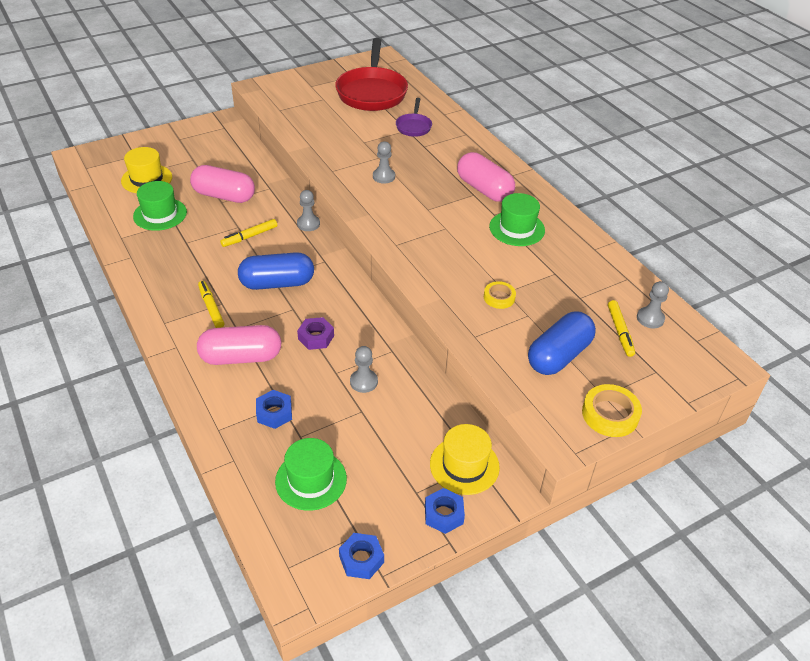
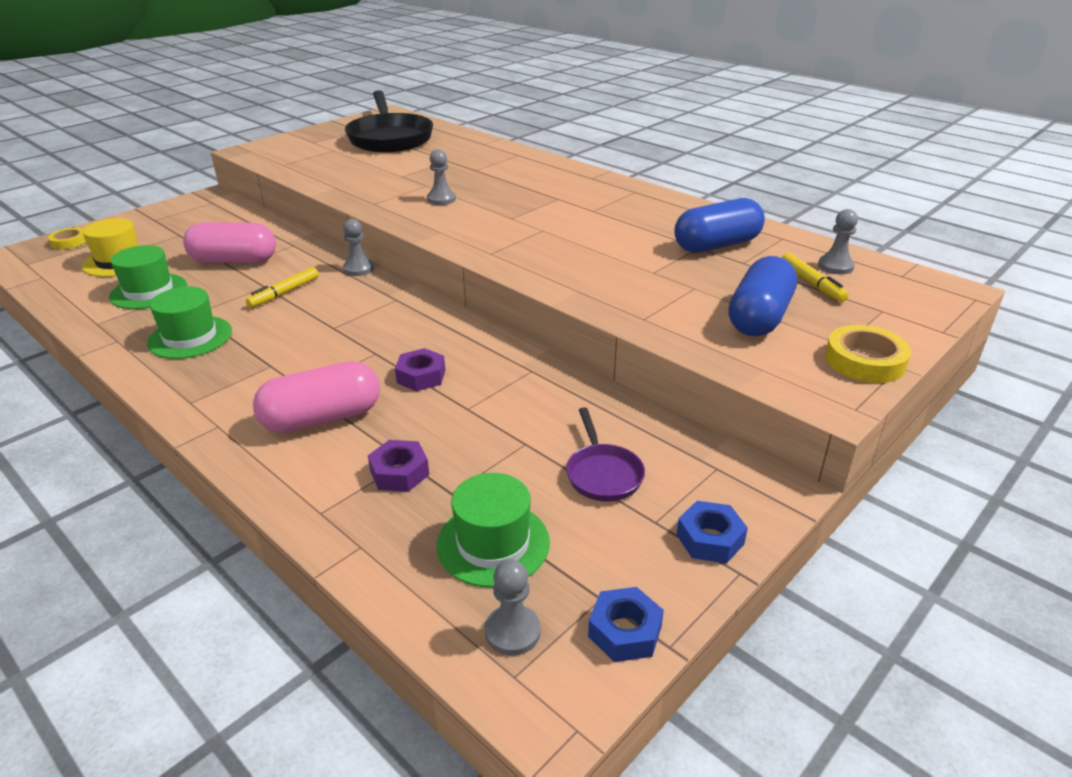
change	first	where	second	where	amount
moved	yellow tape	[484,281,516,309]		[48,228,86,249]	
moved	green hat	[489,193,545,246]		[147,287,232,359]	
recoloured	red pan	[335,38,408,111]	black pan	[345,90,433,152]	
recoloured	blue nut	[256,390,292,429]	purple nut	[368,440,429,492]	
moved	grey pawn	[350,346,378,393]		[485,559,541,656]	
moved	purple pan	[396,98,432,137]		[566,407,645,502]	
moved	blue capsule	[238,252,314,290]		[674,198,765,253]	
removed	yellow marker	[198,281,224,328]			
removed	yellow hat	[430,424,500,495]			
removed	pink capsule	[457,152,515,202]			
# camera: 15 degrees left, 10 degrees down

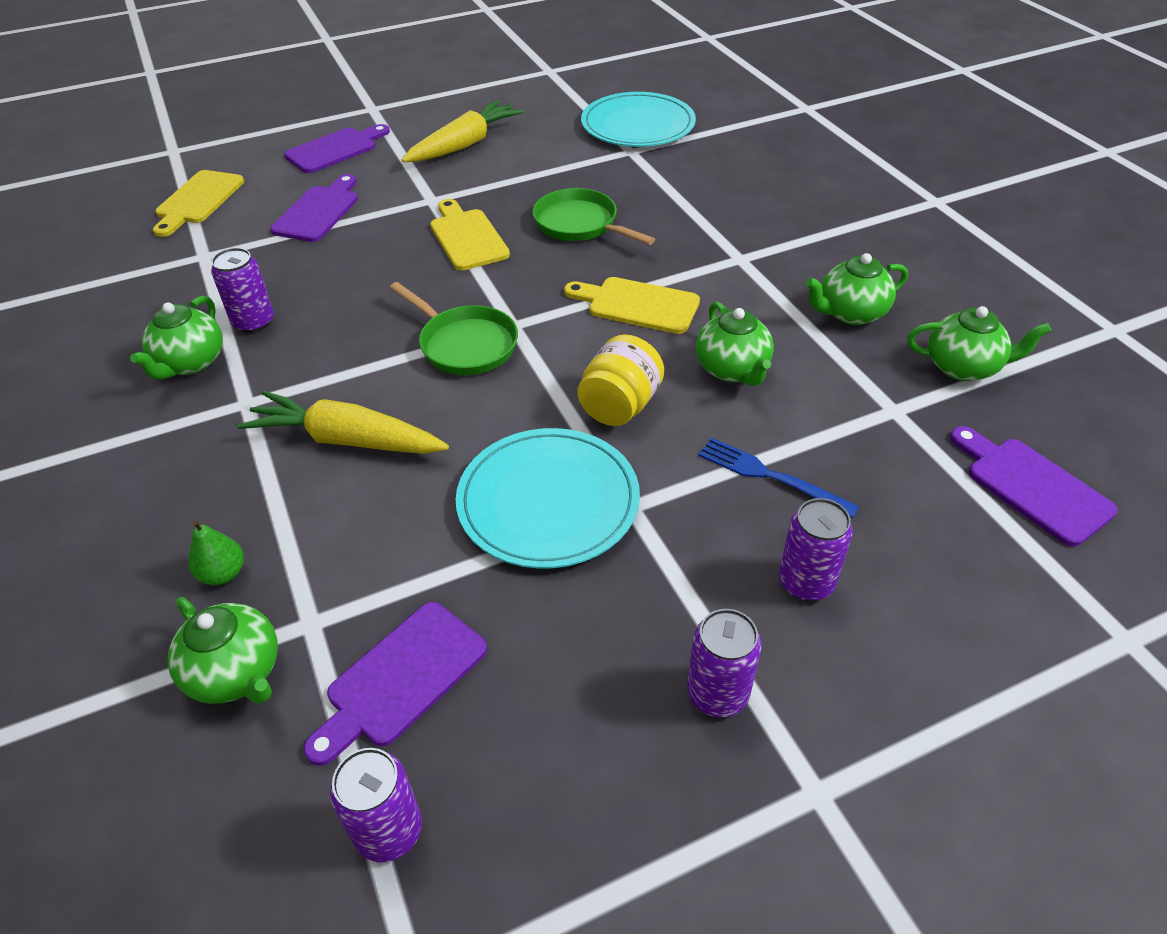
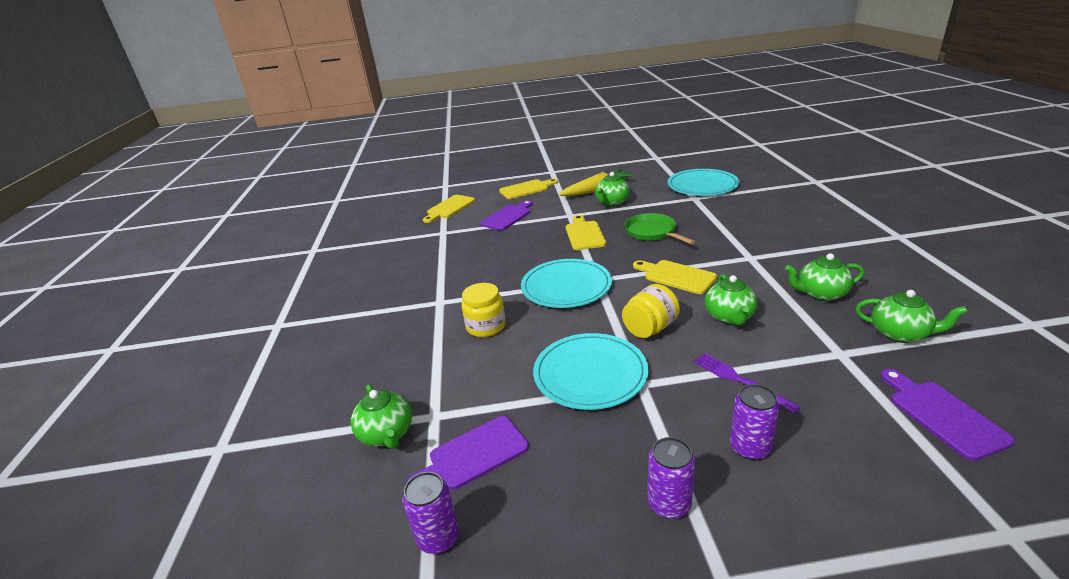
change	first	where	second	where	amount
replaced	yellow carrot	[237,391,449,454]	yellow jar	[461,283,506,337]	
recoloured	purple cutting board	[284,124,390,173]	yellow cutting board	[499,179,558,199]	
replaced	green pan	[390,282,518,375]	turquoise plate	[521,259,612,308]	
moved	green teapot	[130,296,223,379]		[595,172,630,207]	
recoloured	blue fork	[698,438,859,518]	purple fork	[694,353,800,414]	
removed	green pear	[188,520,244,585]			
removed	purple can	[211,248,274,333]			
# camera: 20 degrees right, 15 degrees down

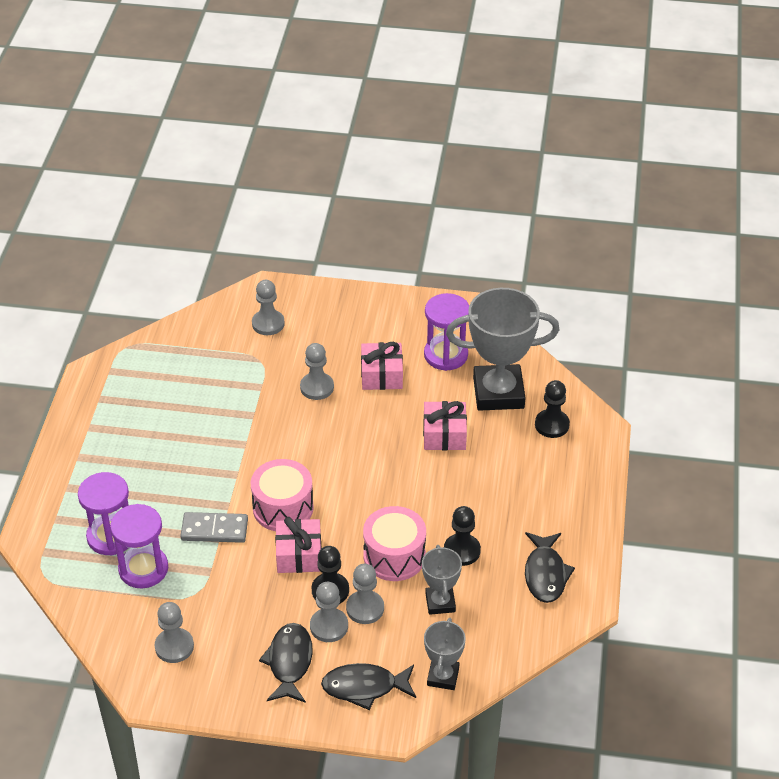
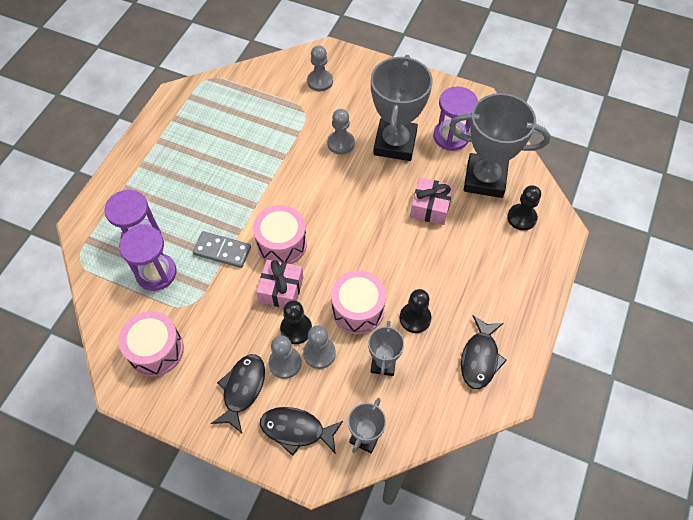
change	first	where	second	where	amount
replaced	grey pawn	[155,602,194,663]	pink drum	[119,311,184,377]	
replaced	pink gift	[361,342,403,390]	grey trophy	[371,55,433,161]	
# camera: 15 degrees right, 15 degrees up

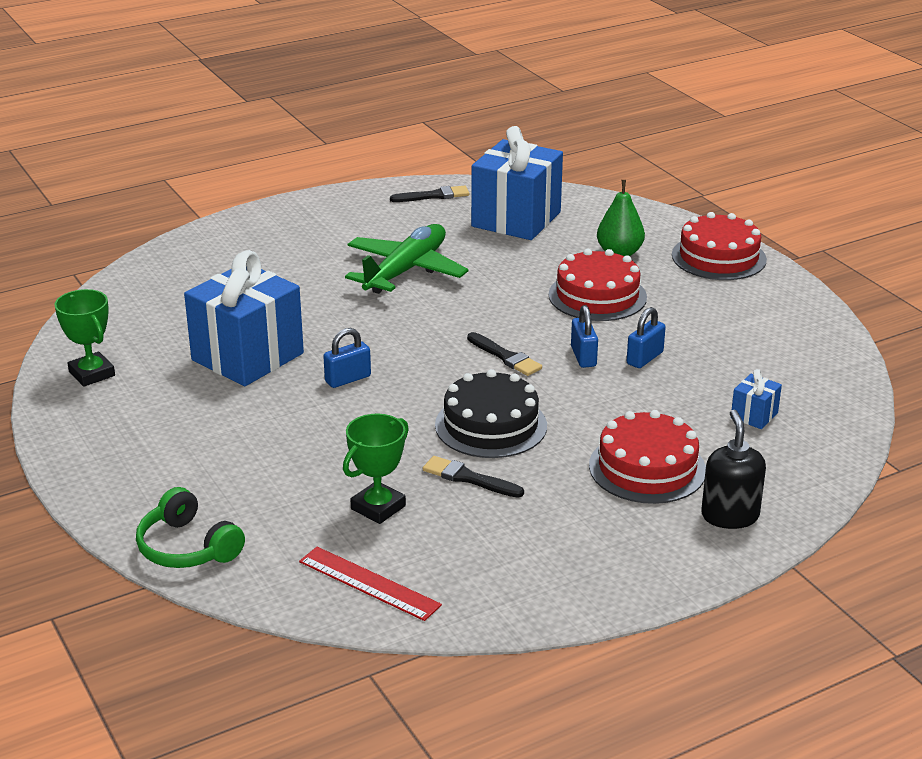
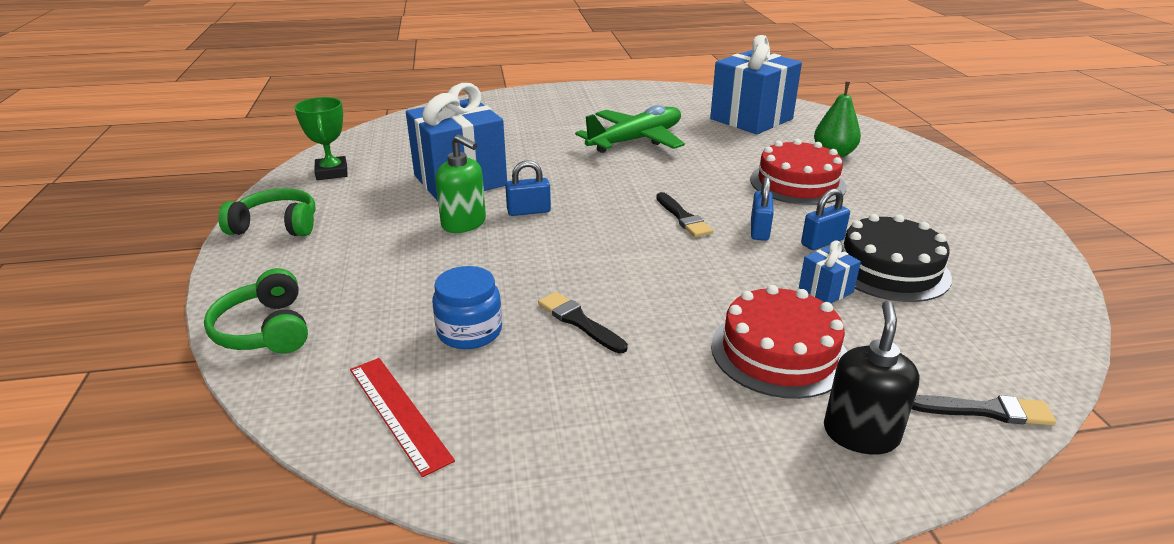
change	first	where	second	where	amount
added			green headphones	[218,188,316,236]	
replaced	green trophy	[343,414,409,524]	blue jar	[432,266,502,349]	
added			green soap dispenser	[435,134,486,233]	
moved	blue gift	[732,369,782,429]		[799,241,861,303]	
moved	black cake	[435,369,547,458]		[841,214,952,302]	
moved	black brush	[390,186,469,202]		[912,395,1056,425]	
removed	red cake	[672,212,767,280]			
# camera: 20 degrees right, 0 degrees up

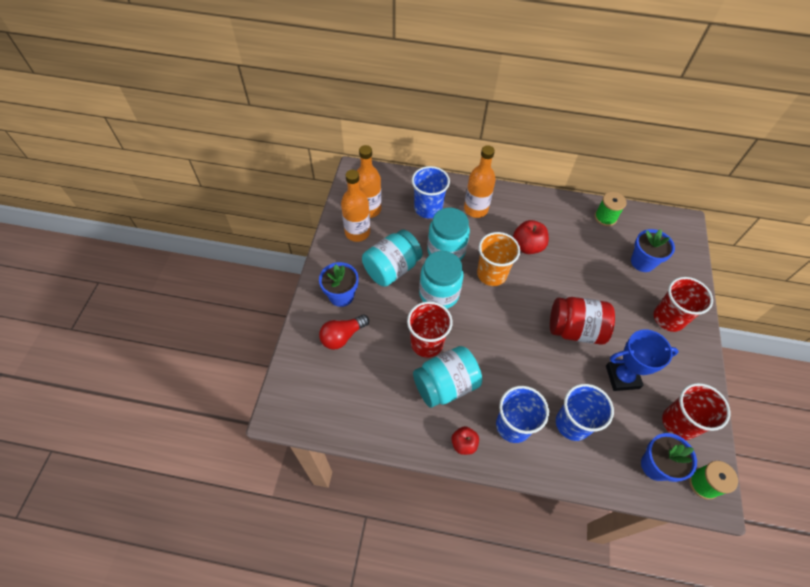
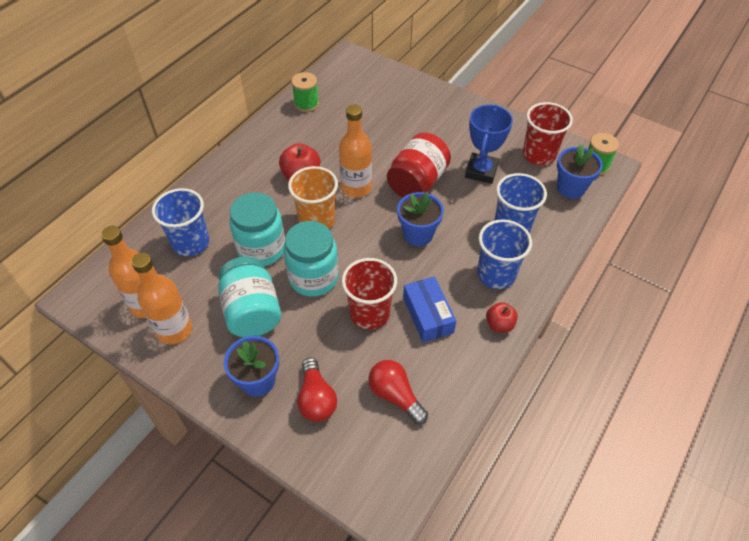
change	first	where	second	where	amount
moved	orange bottle	[464,145,496,218]		[339,104,372,198]	
added			red light bulb	[368,360,428,424]	
moved	blue flower pot	[631,229,675,272]		[397,192,444,246]	
replaced	turquoise jar	[413,346,482,408]	blue box	[403,276,456,343]	
removed	red cup	[654,277,713,332]			
# camera: 65 degrees left, 5 degrees down

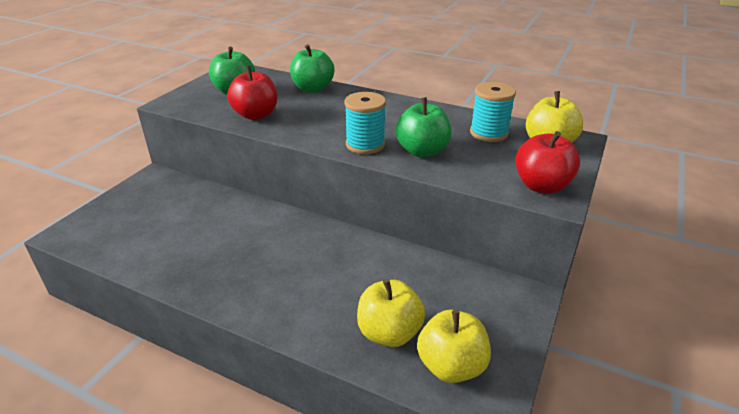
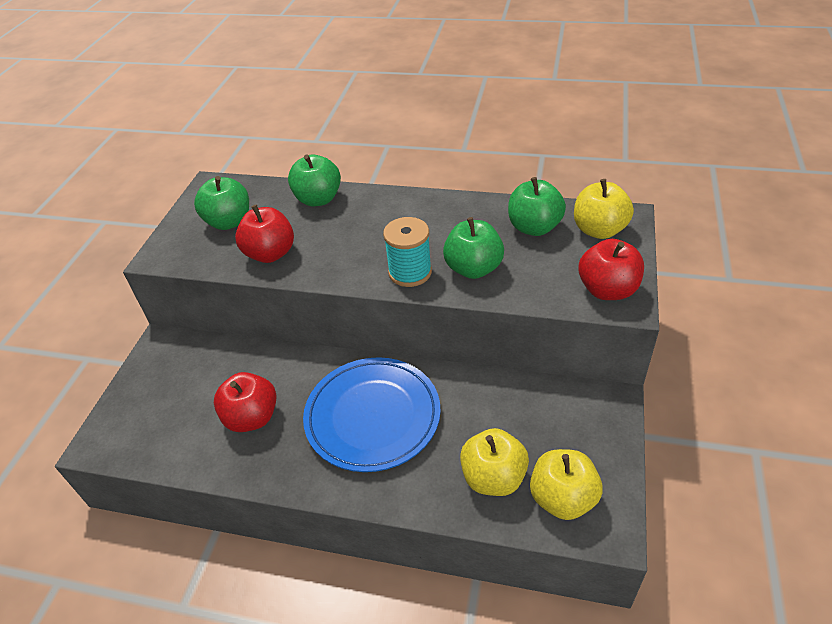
change	first	where	second	where	amount
added			red apple	[214,372,277,432]	
added			blue plate	[303,357,441,472]	
replaced	turquoise spool	[470,82,516,142]	green apple	[508,177,566,236]	
# camera: 10 degrees left, 10 degrees up

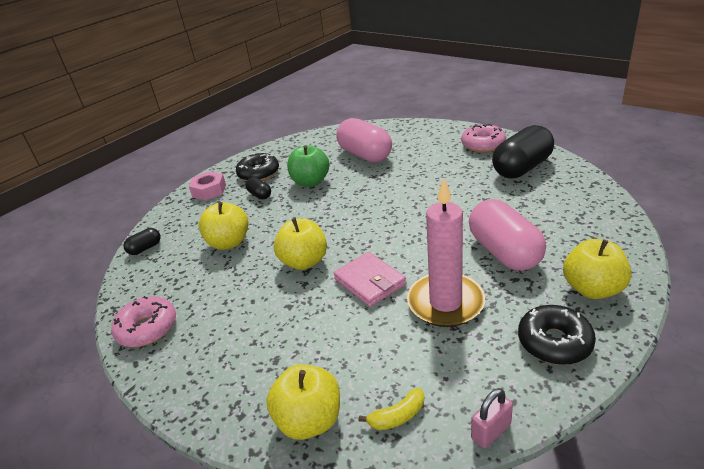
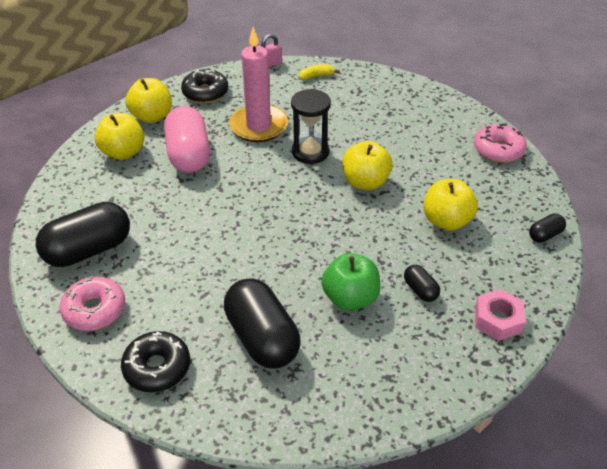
change	first	where	second	where	amount
moved	yellow apple	[266,364,340,440]		[95,113,144,160]	
moved	black donut	[236,153,279,181]		[121,331,190,392]	
recoloured	pink capsule	[336,118,392,162]	black capsule	[224,278,301,369]	
replaced	pink wallet	[334,252,406,307]	black hourglass	[291,89,331,164]	
# camera: 175 degrees left, 10 degrees up

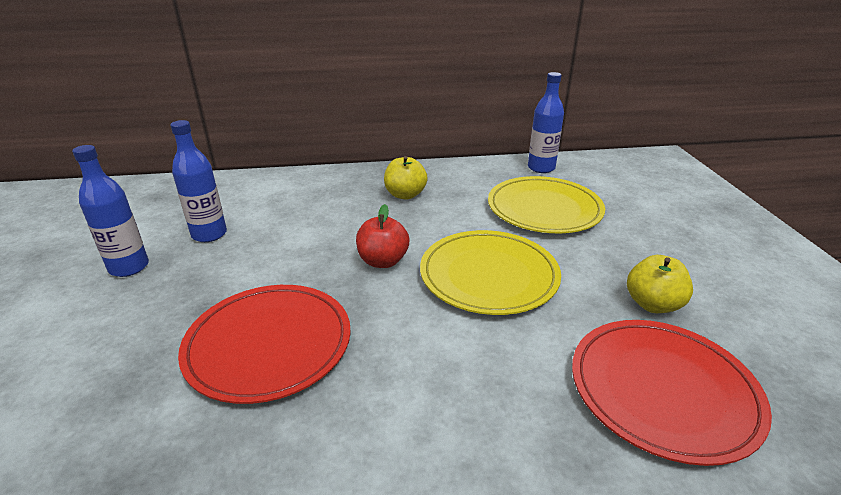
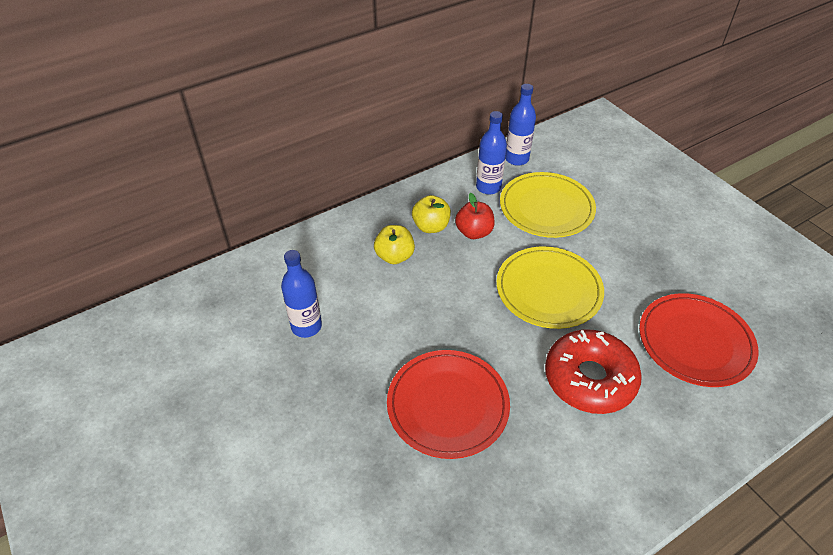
change	first	where	second	where	amount
moved	yellow apple	[627,255,693,313]		[374,225,415,264]	
moved	red apple	[356,204,409,268]		[455,193,495,239]	
moved	blue bottle	[72,145,149,277]		[476,111,507,195]	
added			red donut	[545,329,642,414]	
# camera: 25 degrees left, 15 degrees up

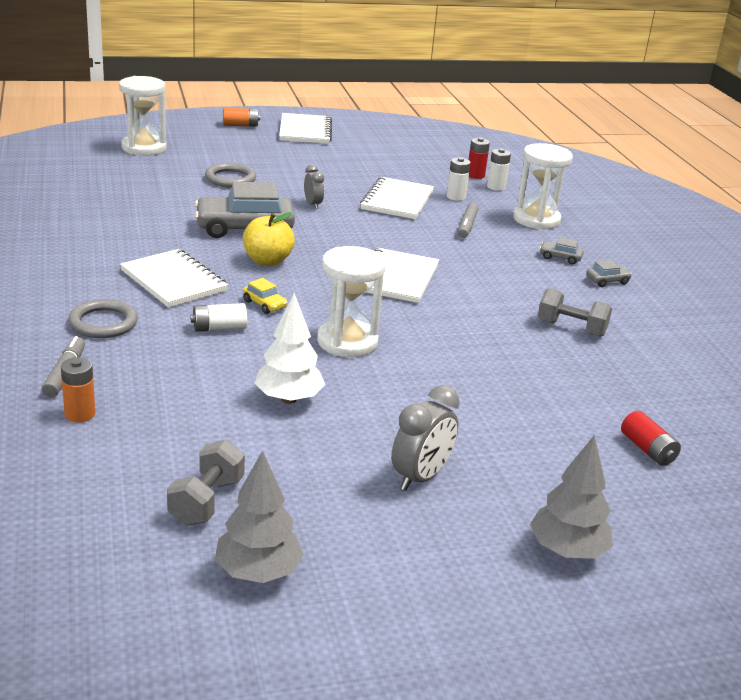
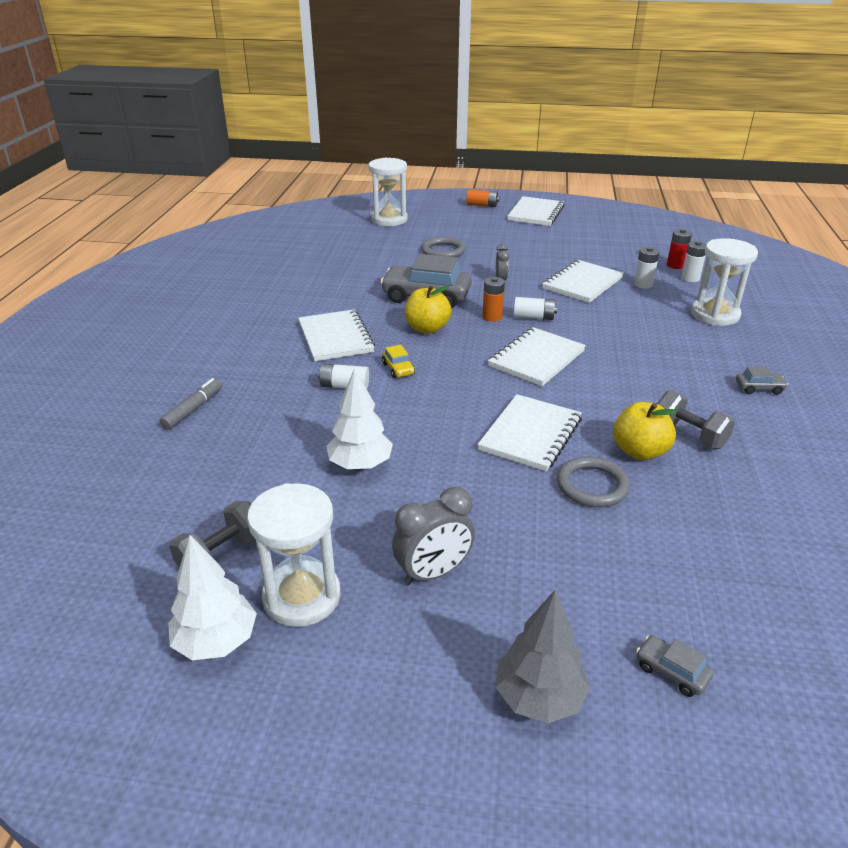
change	first	where	second	where	amount
recoloured	grey tree	[215,450,304,583]	white tree	[168,535,257,660]	
moved	white hourglass	[317,246,386,357]		[247,483,341,627]	
added			white notebook	[478,394,582,471]	
moved	orange battery	[61,357,95,423]		[482,277,505,322]	
added			white battery	[514,297,557,320]	
moved	grey ring	[68,299,138,338]		[557,456,630,507]	
added			yellow apple	[613,402,677,460]	
moved	grey car	[540,237,583,264]		[636,635,714,697]	
removed	grey marker	[458,203,479,238]			
removed	red battery	[621,411,681,466]			
# camera: 25 degrees right, 5 degrees up

